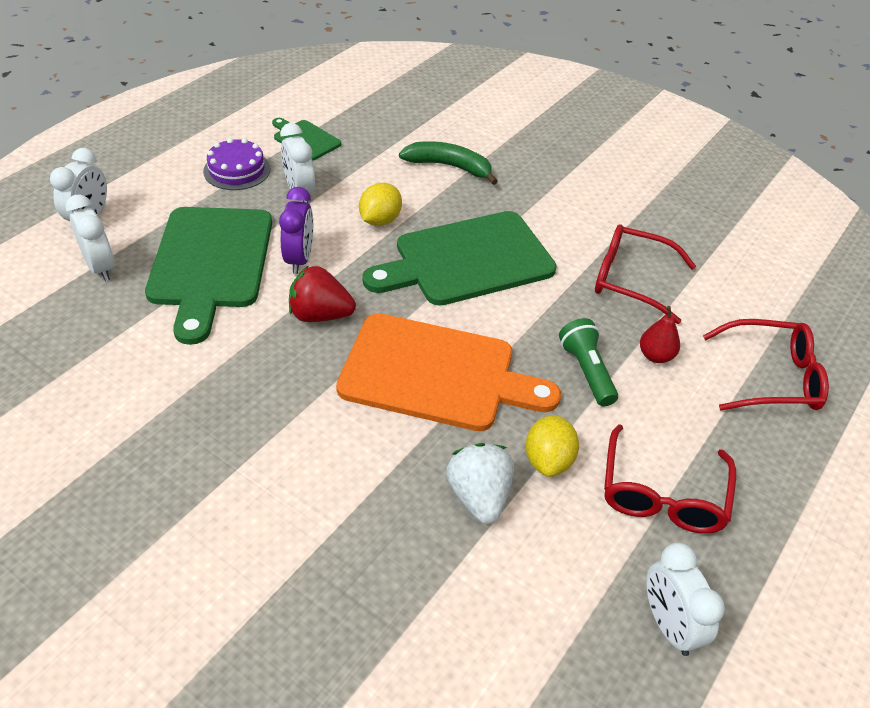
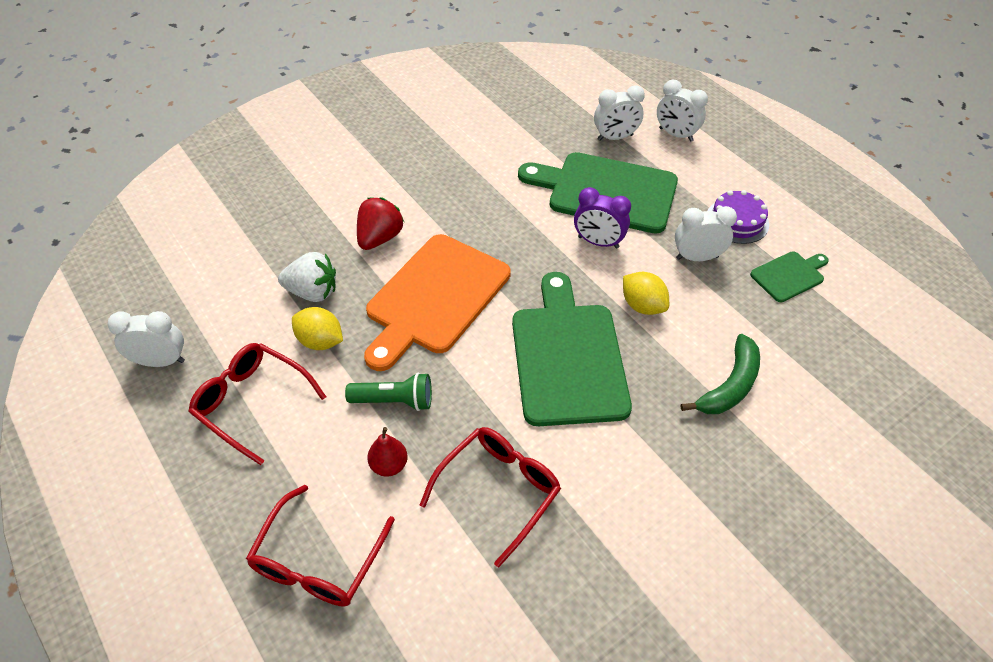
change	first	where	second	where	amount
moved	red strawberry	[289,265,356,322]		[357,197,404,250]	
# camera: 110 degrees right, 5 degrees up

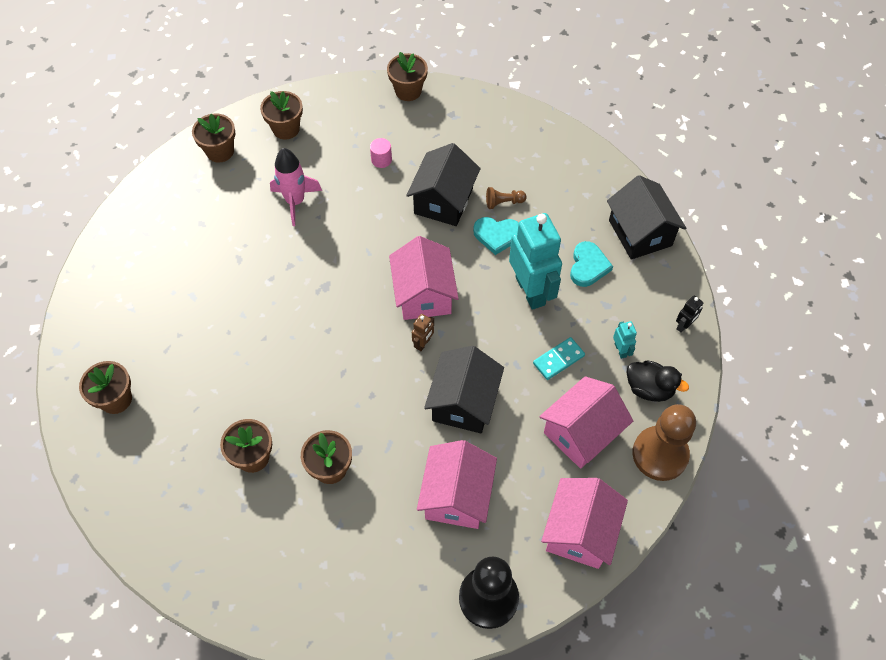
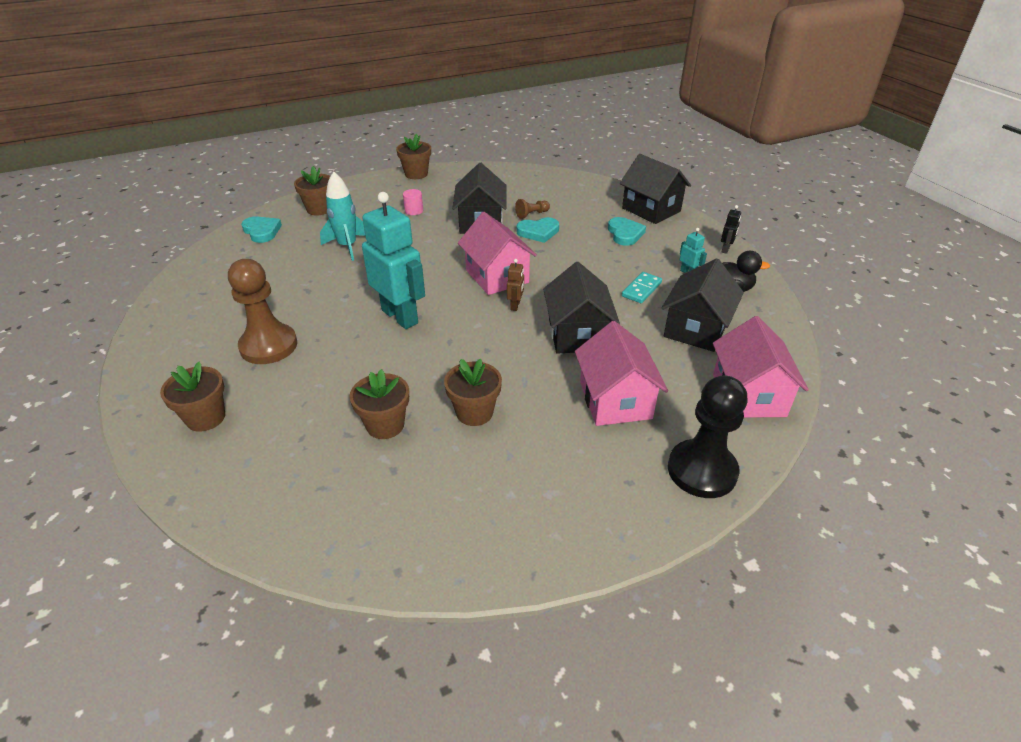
change	first	where	second	where	amount
moved	brown pawn	[632,404,696,481]		[228,259,297,364]	
replaced	brown flower pot	[192,114,235,162]	turquoise heart	[241,217,282,243]	
recoloured	pink rocket	[270,148,322,226]	turquoise rocket	[320,171,365,261]	
moved	turquoise robot	[509,213,562,310]		[362,192,425,329]	
recoloured	pink house	[539,376,633,469]	black house	[661,259,744,352]	
# camera: 20 degrees left, 20 degrees down

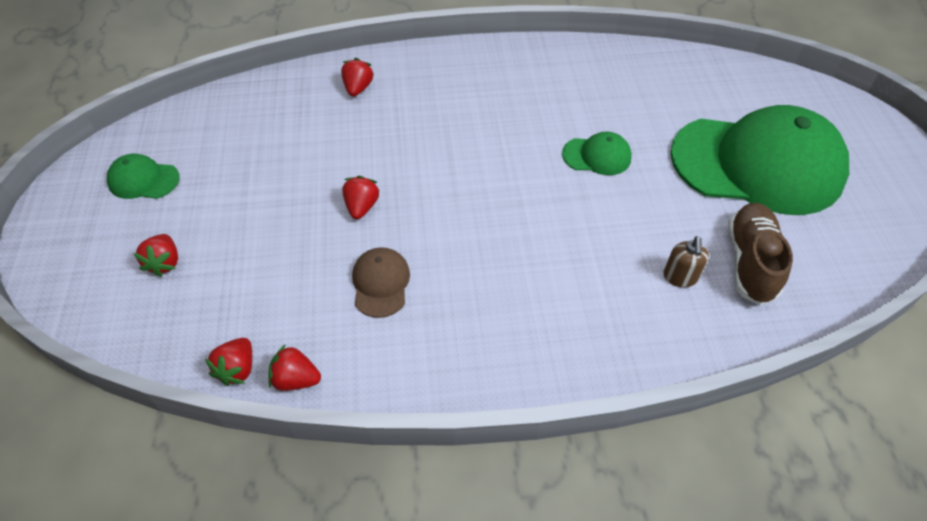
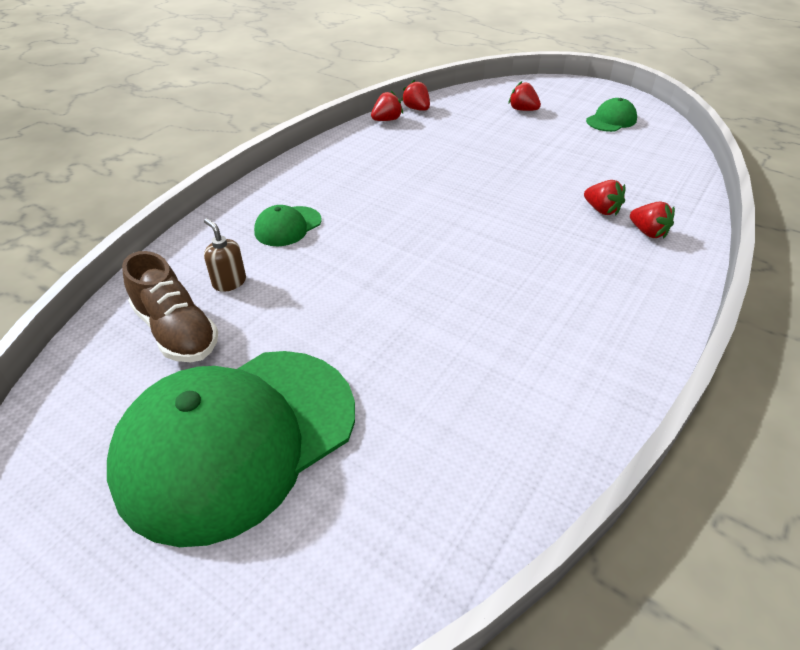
change	first	where	second	where	amount
moved	green cap	[562,132,632,175]		[254,205,322,246]	
moved	red strawberry	[342,176,380,219]		[584,180,625,216]	
removed	brown cap	[352,247,410,318]			
# camera: 130 degrees right, 10 degrees down

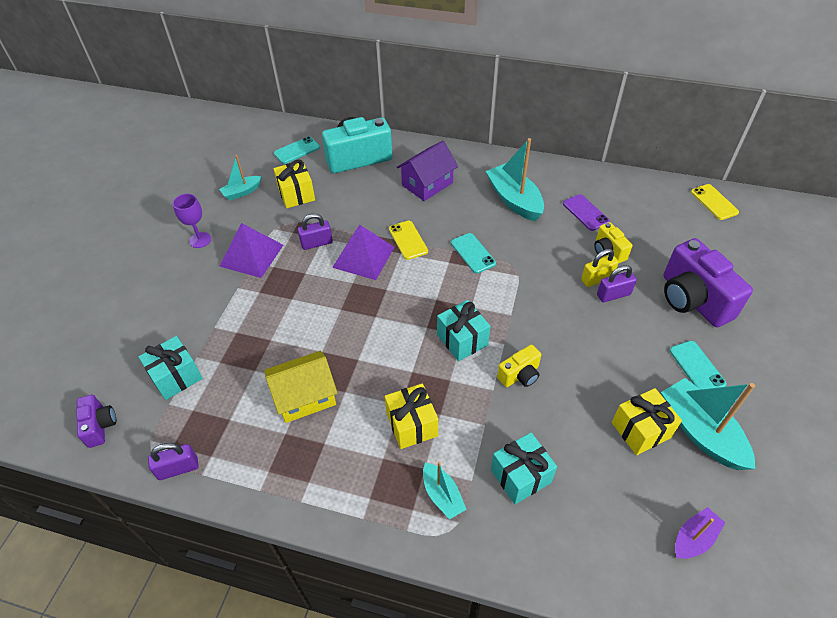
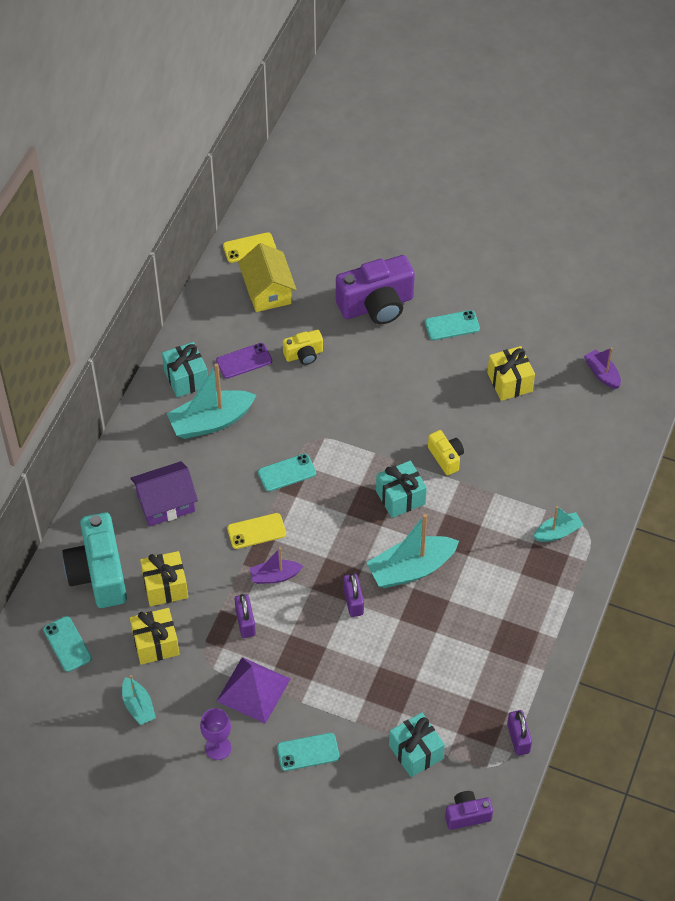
change	first	where	second	where	amount
turned	purple house	[396,141,458,201]		[130,461,198,526]	75 degrees counterclockwise
moved	yellow gift	[385,383,438,449]		[140,551,188,606]	
moved	turquoise gift	[491,433,557,504]		[162,342,208,398]	
moved	yellow house	[264,351,338,423]		[238,243,296,312]	
replaced	purple pyramid	[332,225,394,280]	purple boat	[250,547,303,584]	
added			turquoise phone	[277,733,340,771]	
moved	purple padlock	[597,265,637,302]		[343,573,364,617]	
moved	turquoise boat	[661,378,755,470]		[366,514,459,588]	
removed	yellow padlock	[581,249,619,287]			
# camera: 85 degrees left, 5 degrees up

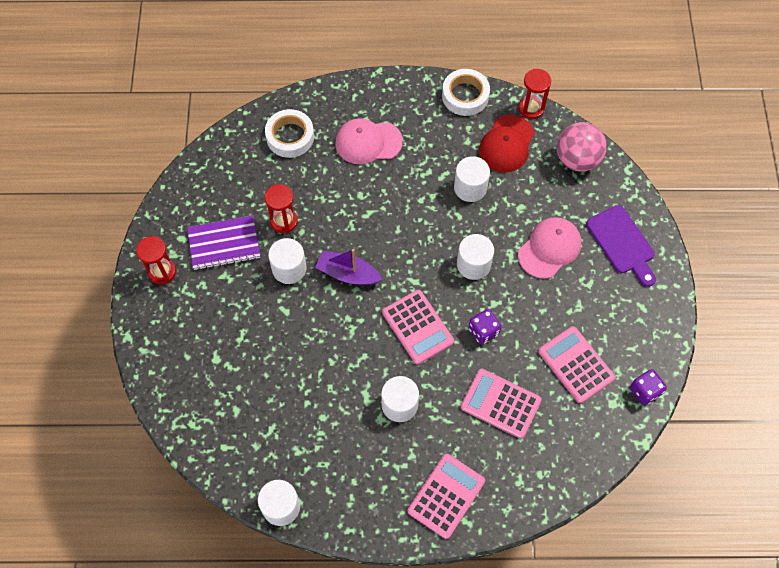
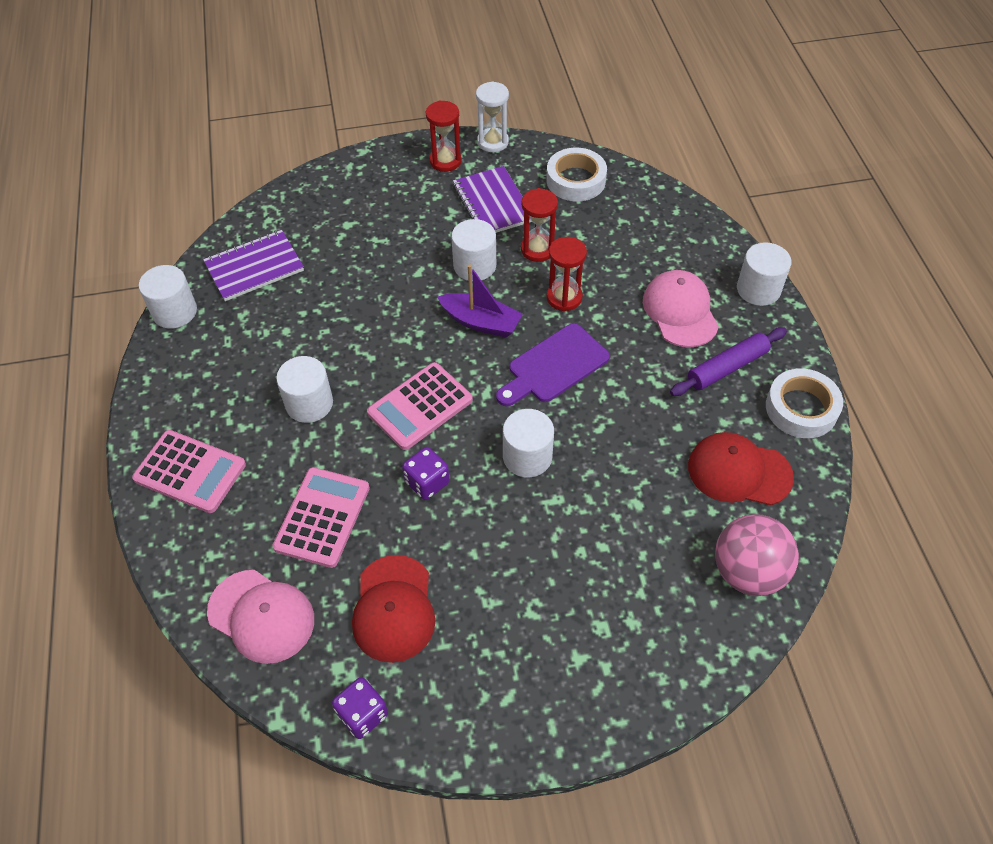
change	first	where	second	where	amount
added			purple notebook	[203,230,304,301]	
moved	pink cap	[518,217,581,279]		[207,570,314,664]	
replaced	pink calculator	[538,326,615,403]	red cap	[352,555,436,663]	
turned	purple boat	[315,249,383,285]		[437,264,523,338]	105 degrees clockwise
added			white hourglass	[476,81,509,152]	
moved	purple cutting board	[586,205,656,287]		[496,323,610,406]	
moved	white tape	[265,109,314,158]		[546,148,607,201]	
moved	red hourglass	[518,69,551,119]		[547,237,587,311]	
added			purple rolling pin	[670,327,787,396]	
moved	white cylinder	[454,156,490,202]		[737,242,791,306]	
# camera: 80 degrees right, 10 degrees down

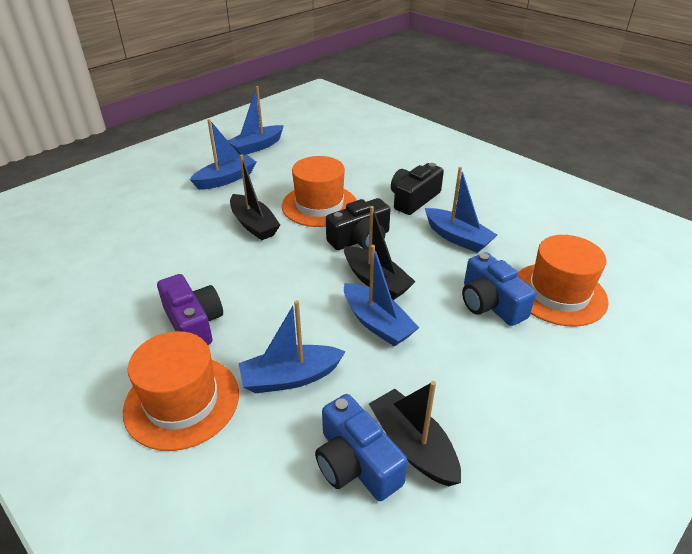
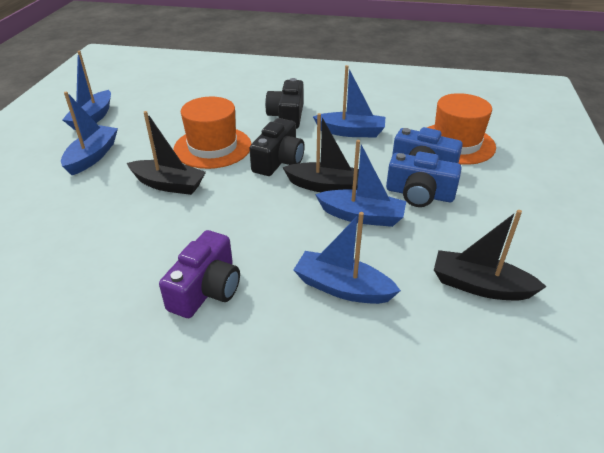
change	first	where	second	where	amount
turned	purple camera	[157,274,223,345]		[159,230,240,318]	90 degrees clockwise
turned	blue boat	[238,300,346,393]		[294,212,401,304]	75 degrees clockwise
moved	blue camera	[315,394,408,501]		[386,152,462,207]	
removed	orange hat	[123,331,239,451]			
# camera: 35 degrees left, 0 degrees up

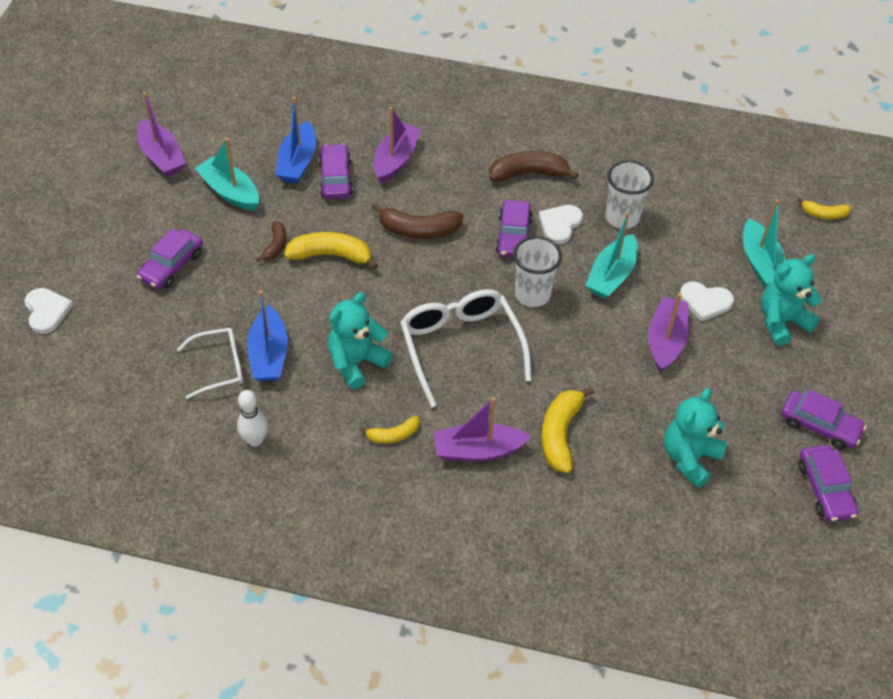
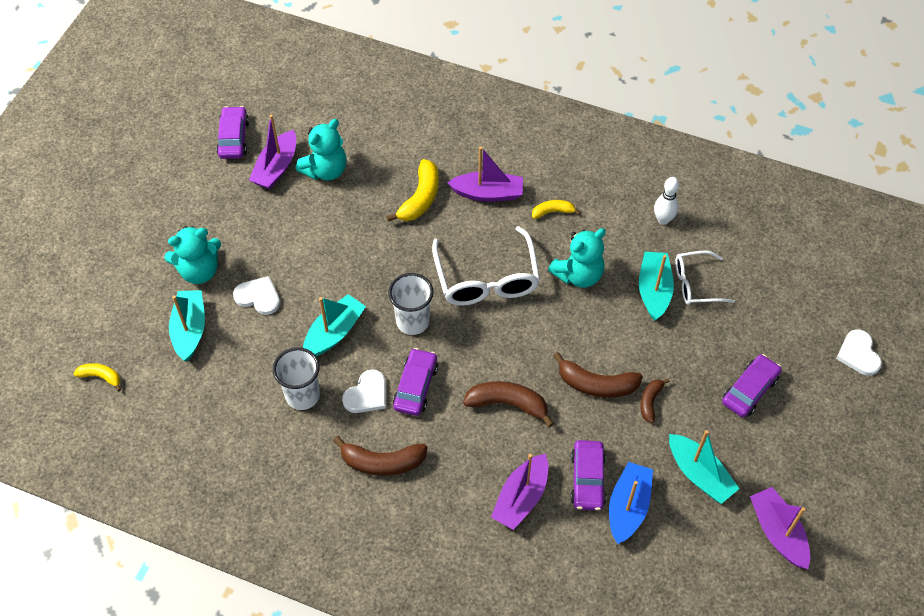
change	first	where	second	where	amount
moved	purple boat	[648,293,689,372]		[249,115,296,189]	
recoloured	yellow banana	[284,232,378,269]	brown banana	[553,352,643,398]	
recoloured	blue boat	[247,290,288,381]	turquoise boat	[639,252,674,321]	
removed	purple car	[781,389,866,450]			
# camera: 170 degrees left, 5 degrees up

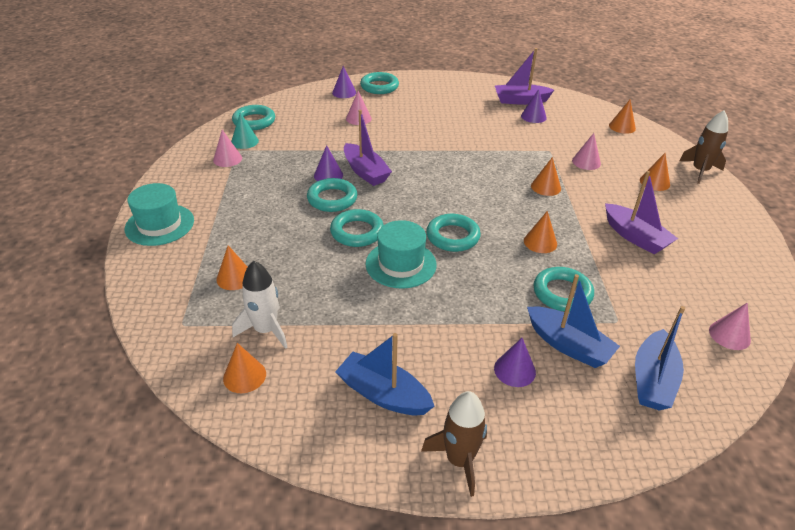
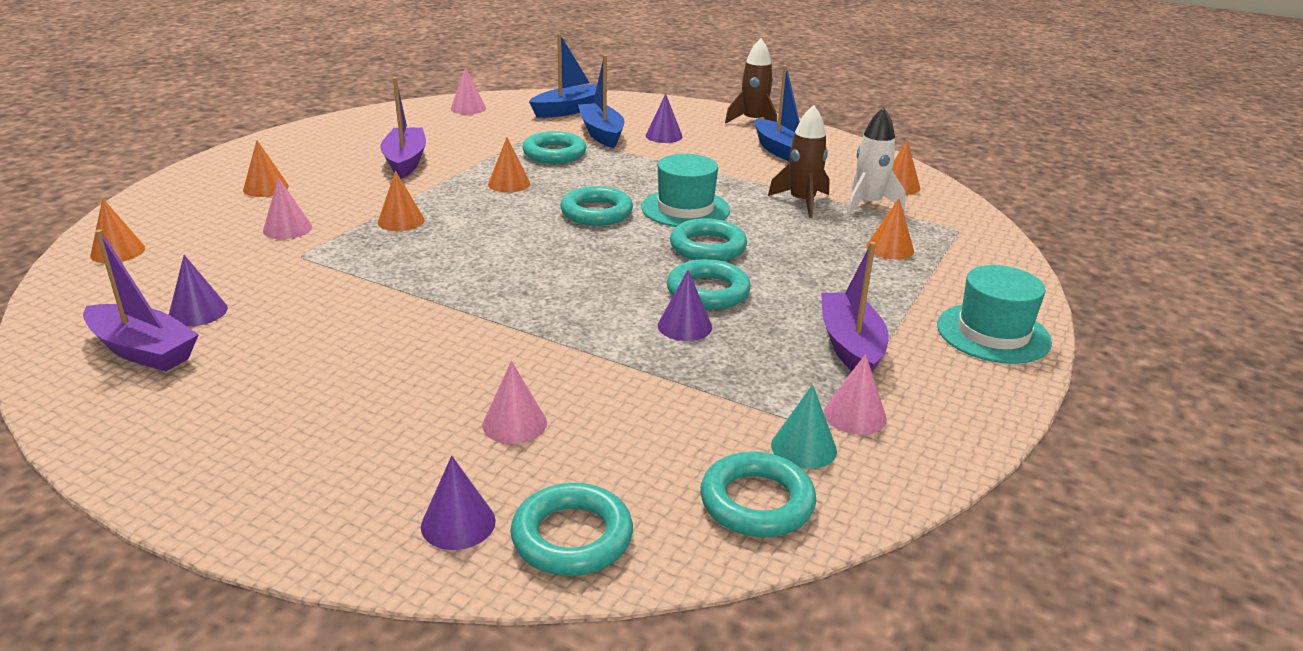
change	first	where	second	where	amount
moved	turquoise ring	[360,72,399,94]		[510,483,633,576]	
moved	brown rocket	[679,110,728,184]		[768,105,830,218]	
moved	purple boat	[344,110,392,186]		[821,241,889,372]	
# camera: 150 degrees left, 10 degrees down

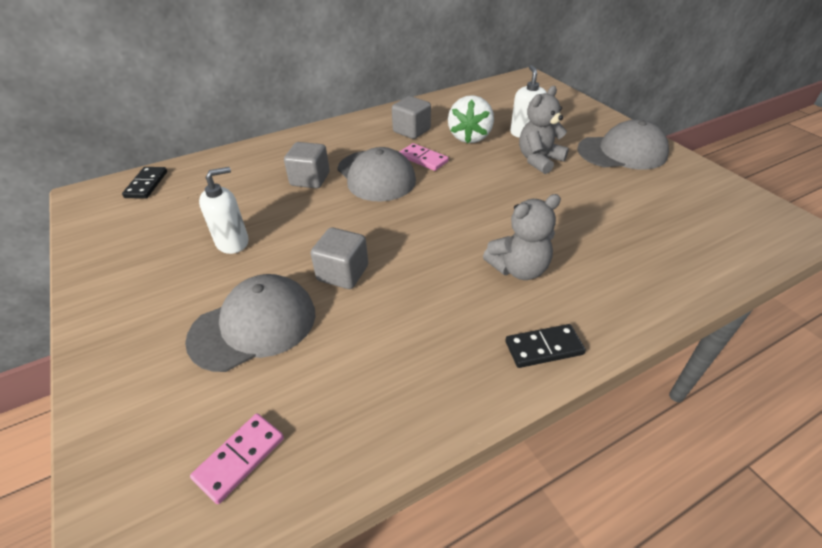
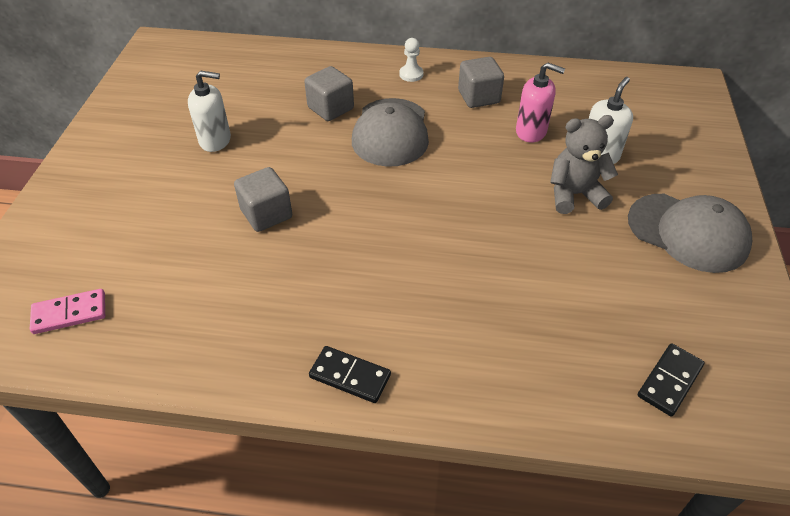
change	first	where	second	where	amount
added			white pawn	[399,38,424,82]	
replaced	white strawberry	[448,95,494,143]	pink soap dispenser	[516,62,565,143]	
moved	black domino	[122,167,167,199]		[638,343,705,417]	
removed	grey cap	[185,274,315,372]			
removed	pink domino	[400,143,449,171]			
removed	grey teddy bear	[483,194,561,280]			
# camera: 35 degrees right, 5 degrees up

